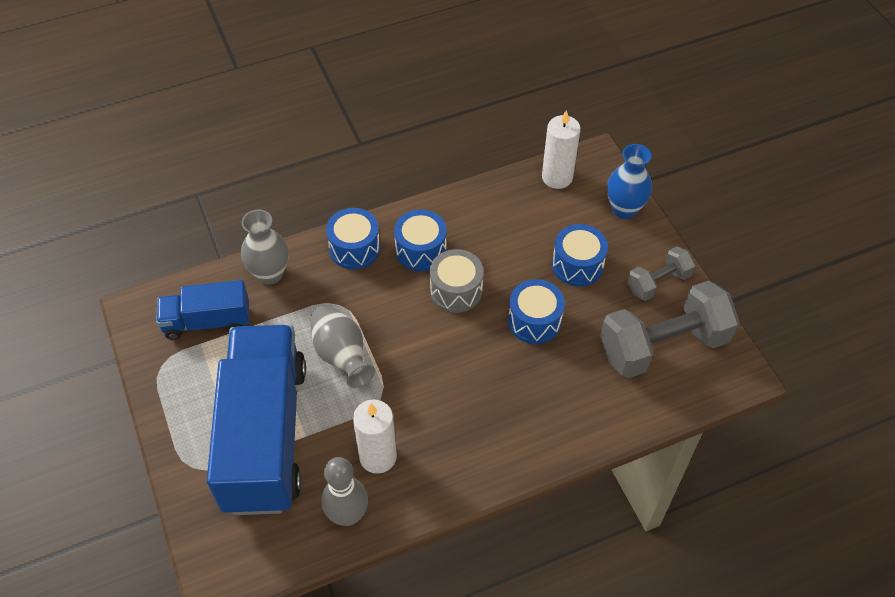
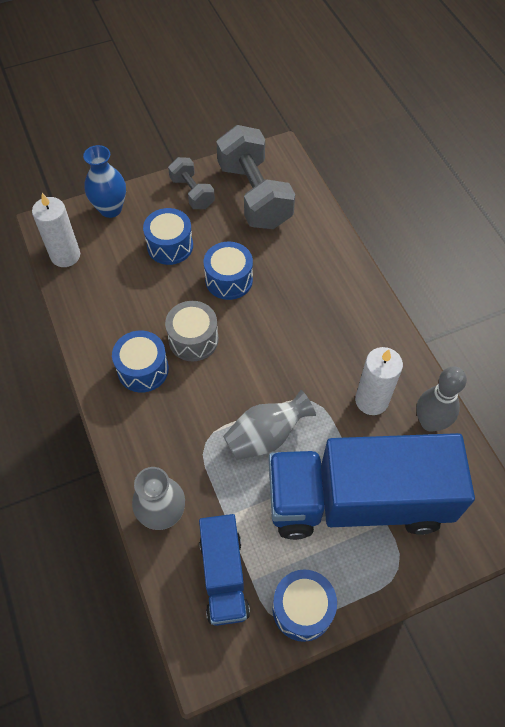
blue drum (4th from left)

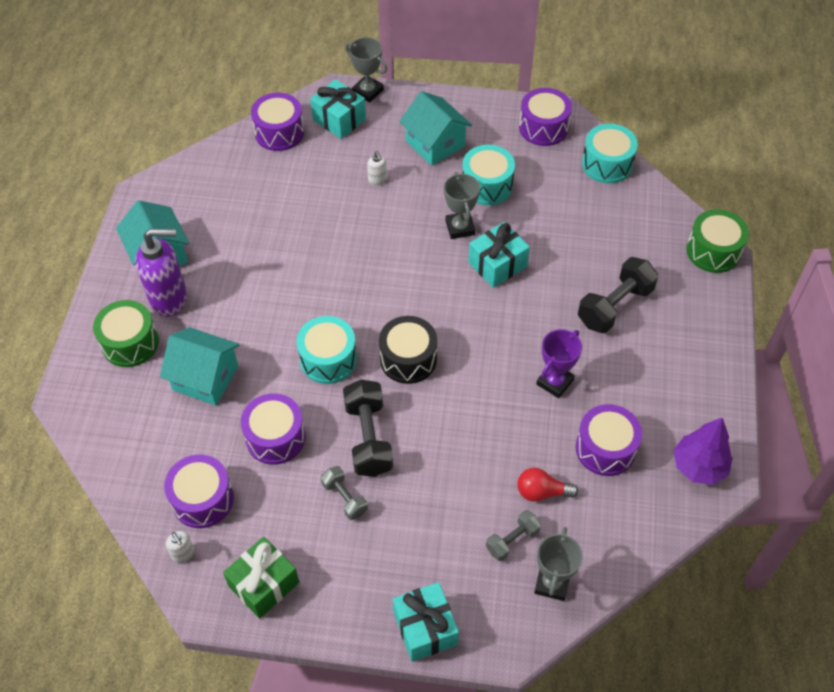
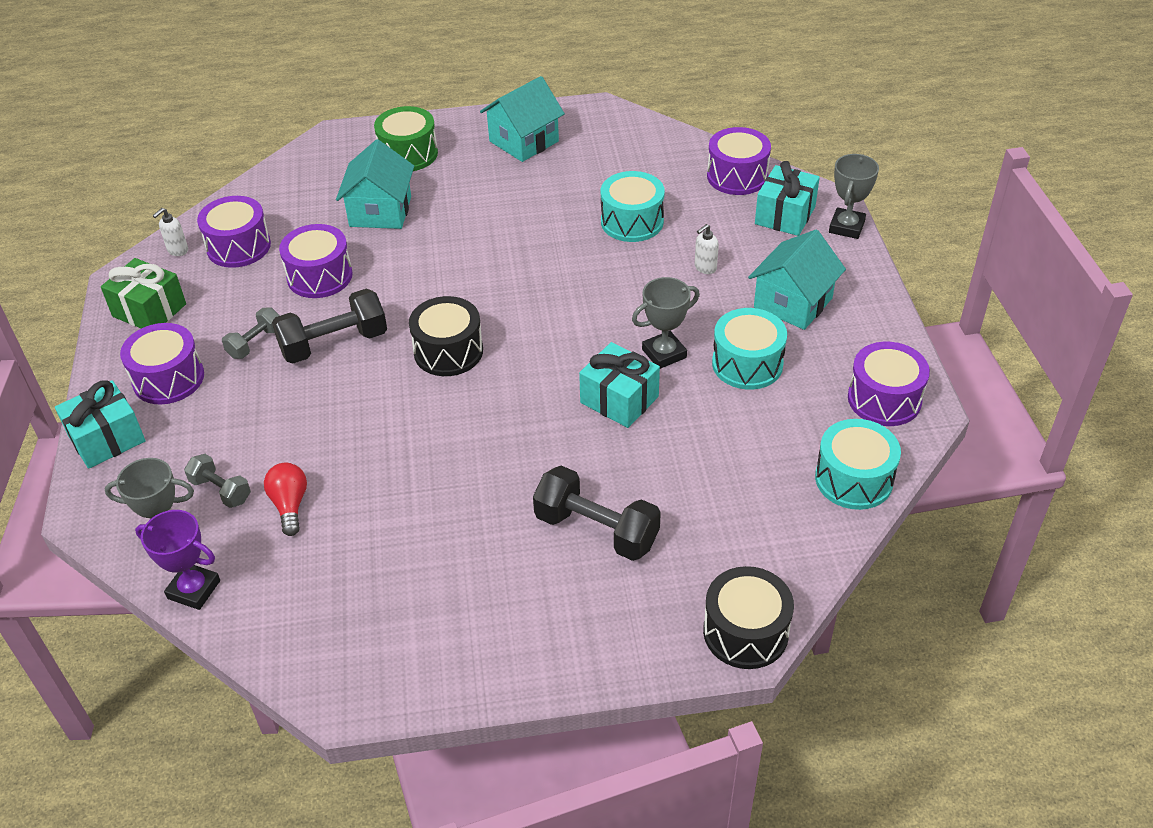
black drum (2nd from left)
purple soap dispenser
turquoise drum (1st from left)
purple trophy
purple drum (1st from left)
purple tree

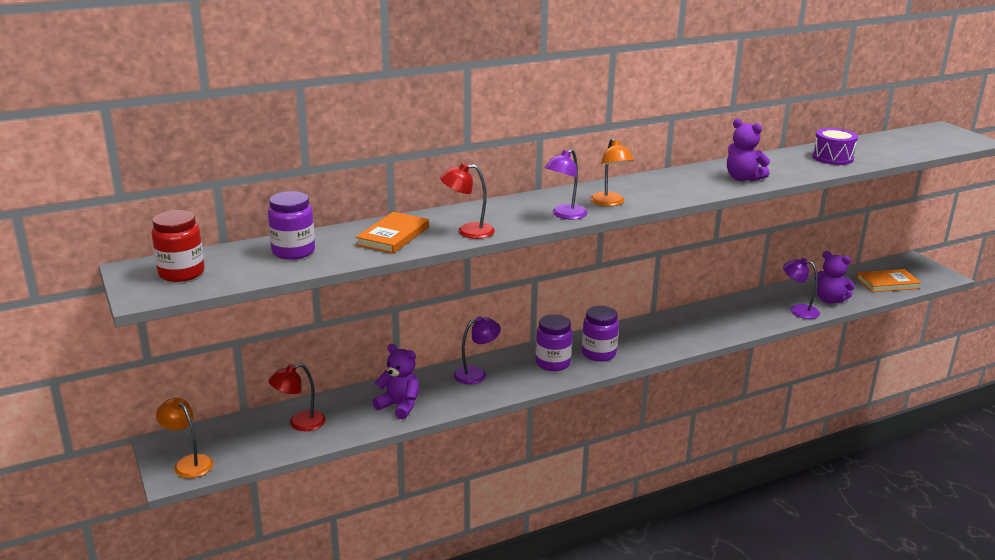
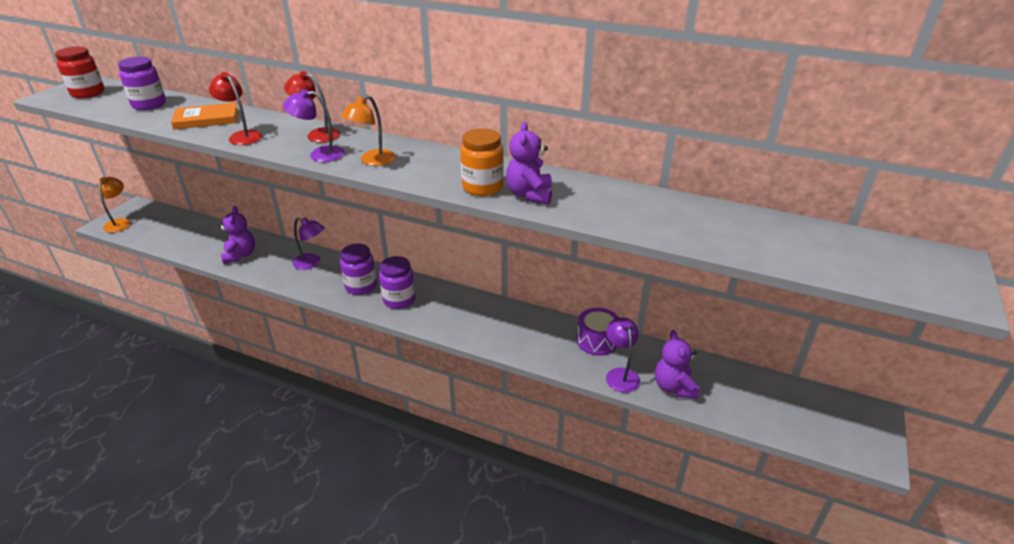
purple drum
orange book (2nd from left in the first image)
red lamp (2nd from left)
orange jar

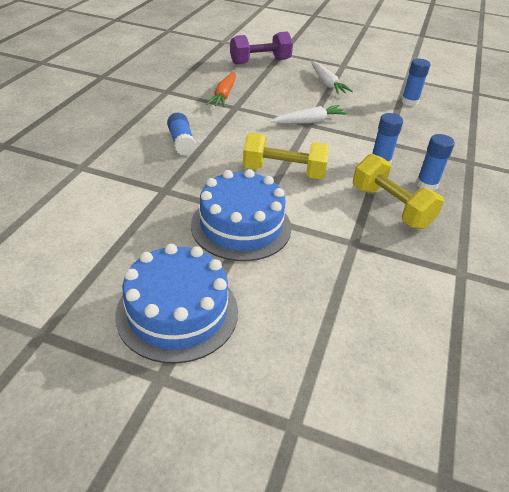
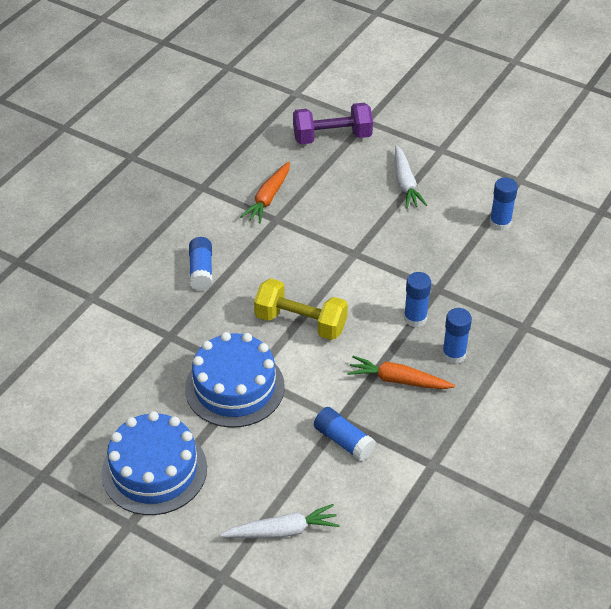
white carrot (1st from left)
orange carrot (2nd from left)
blue glue stick (2nd from left)

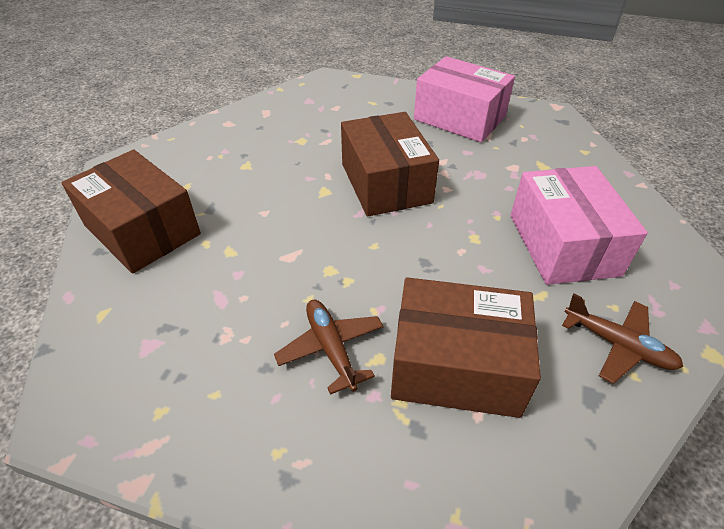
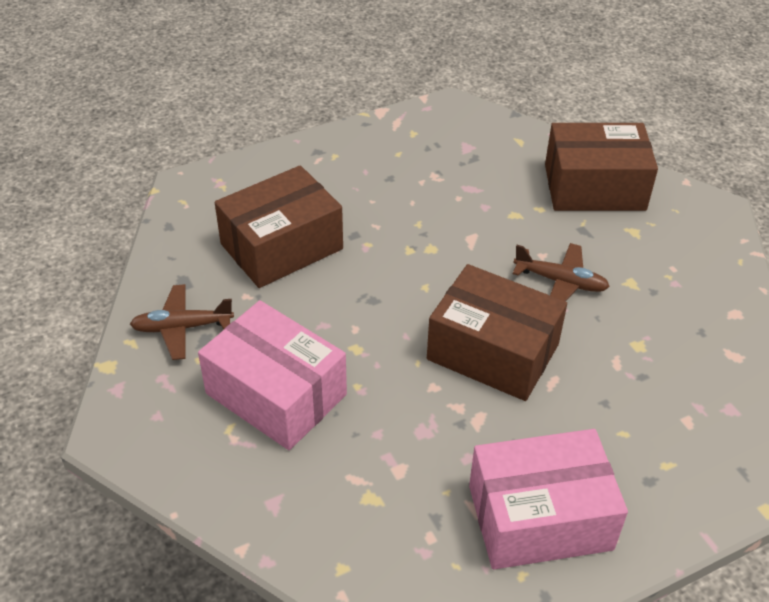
brown plane (2nd from left)

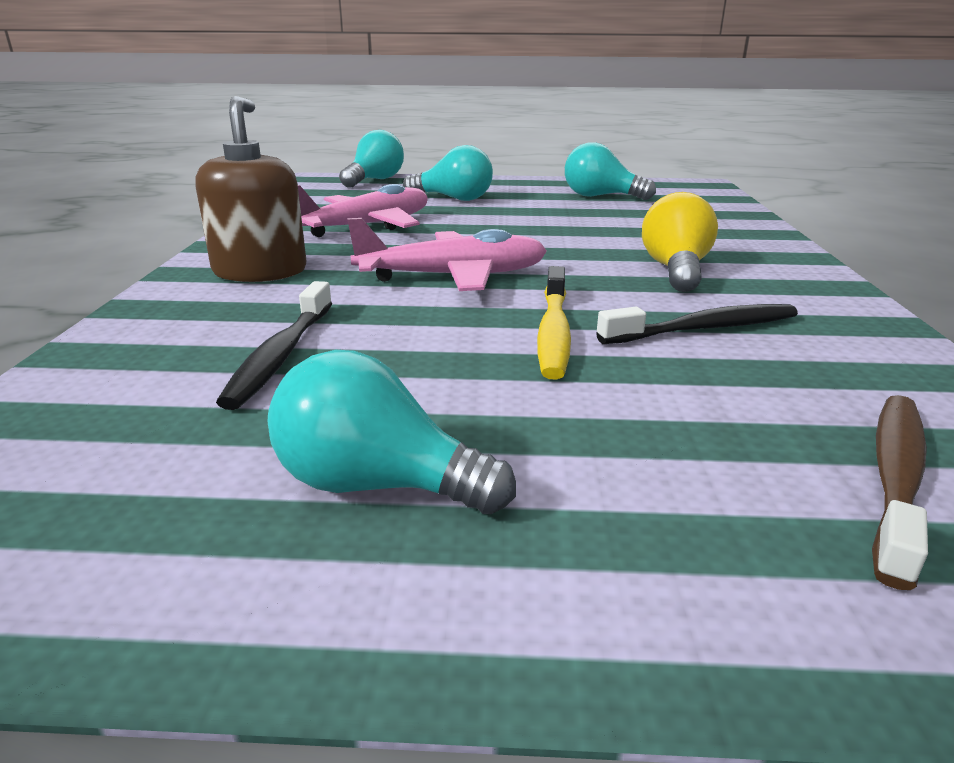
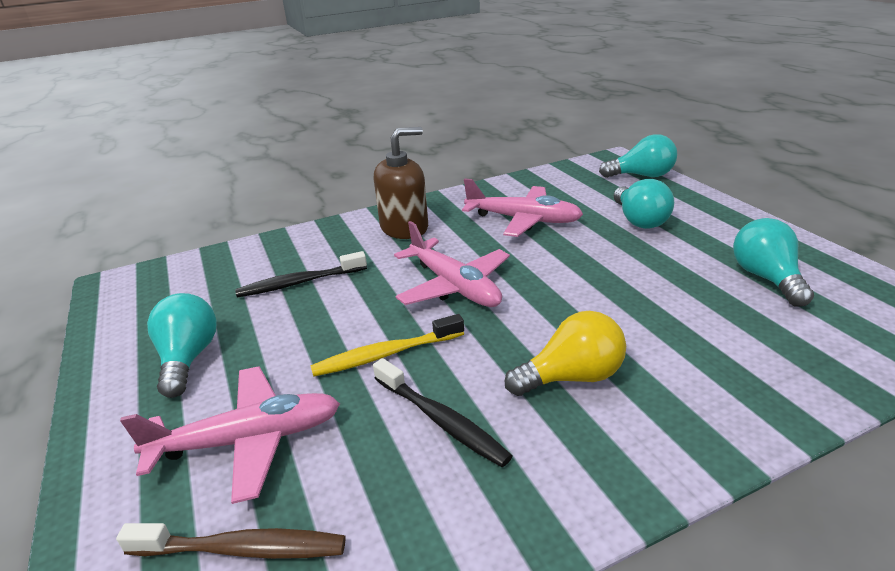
pink plane (1st from left)

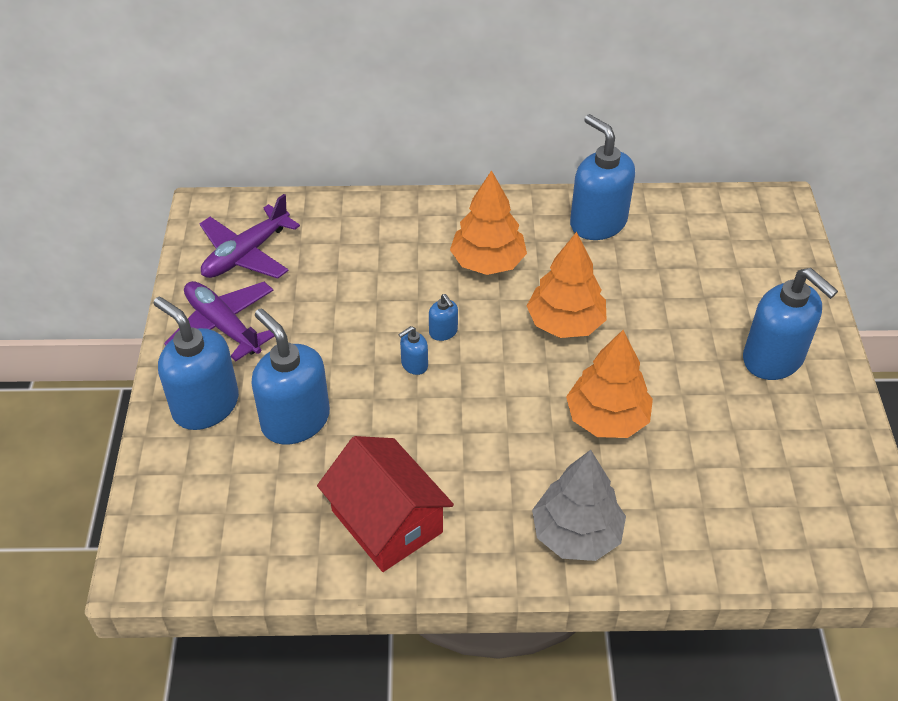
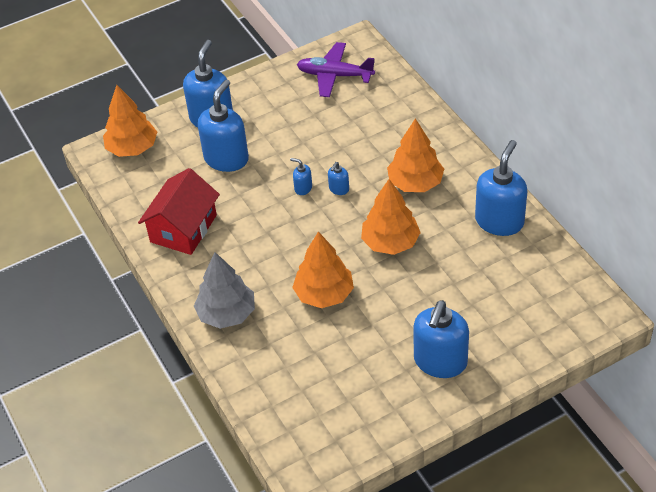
purple plane (1st from left in the first image)
orange tree (1st from left)

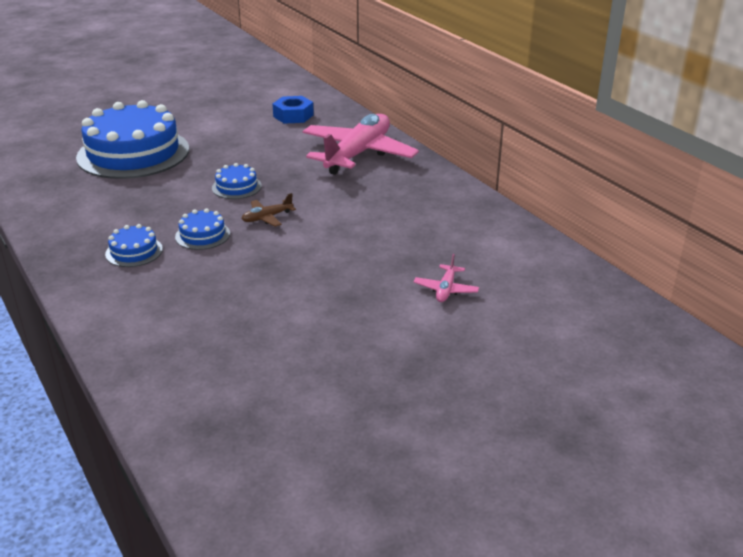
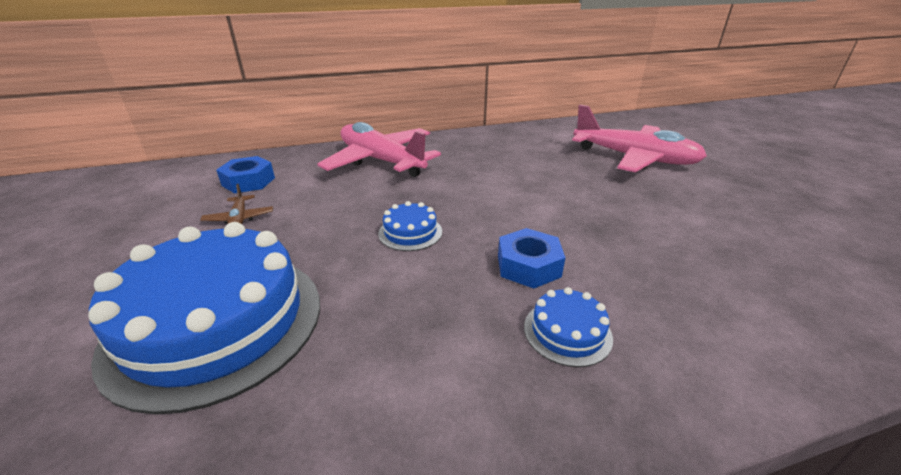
brown plane
blue nut (2nd from left)
pink plane (2nd from left)

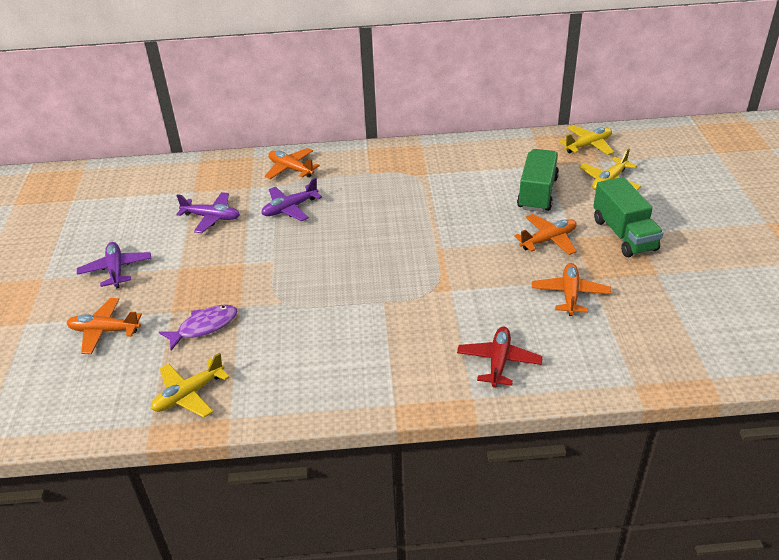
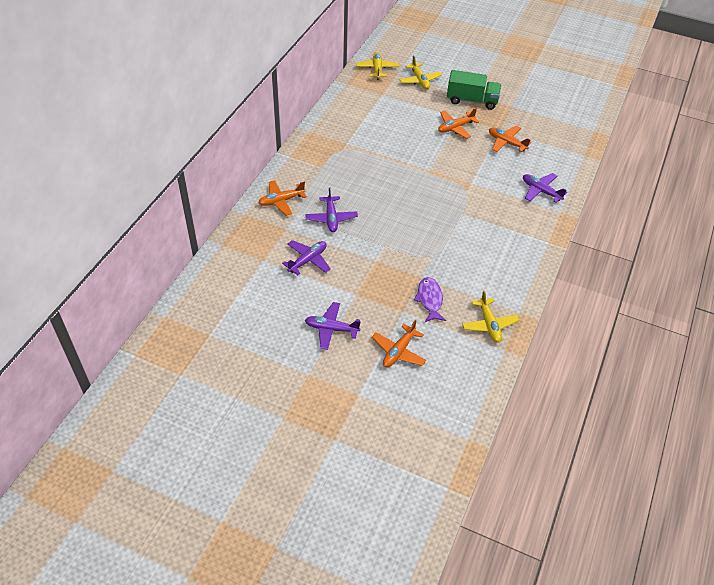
green truck (1st from left in the first image)
orange plane (3rd from left)
purple plane (4th from left)

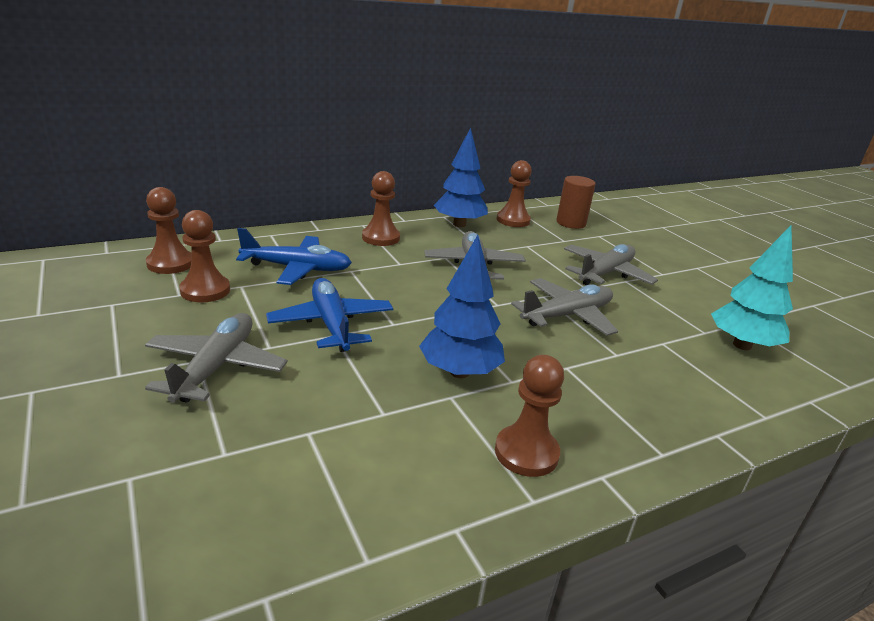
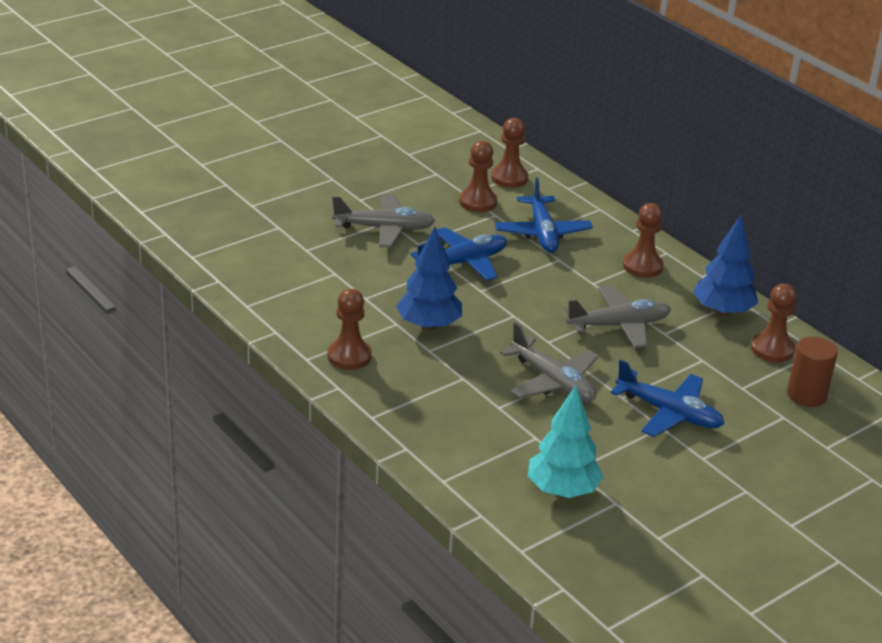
blue plane (3rd from left)

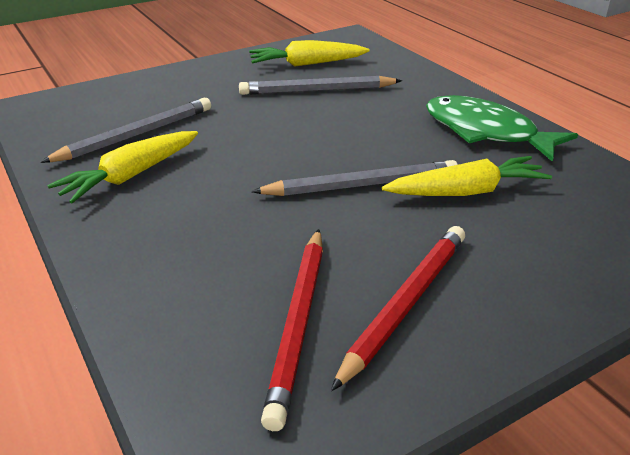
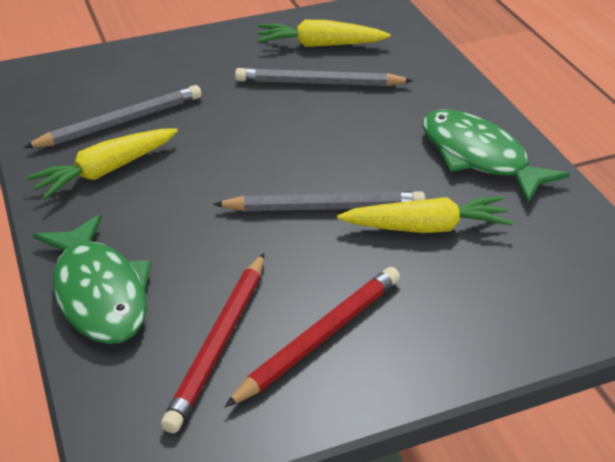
green fish (1st from left)

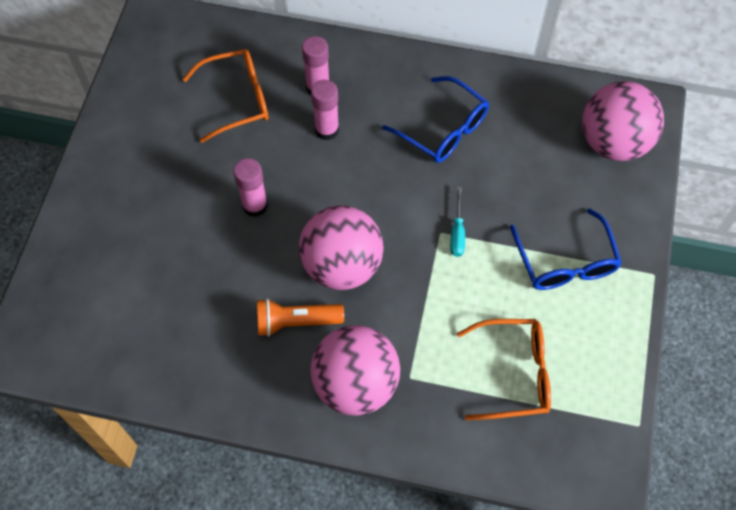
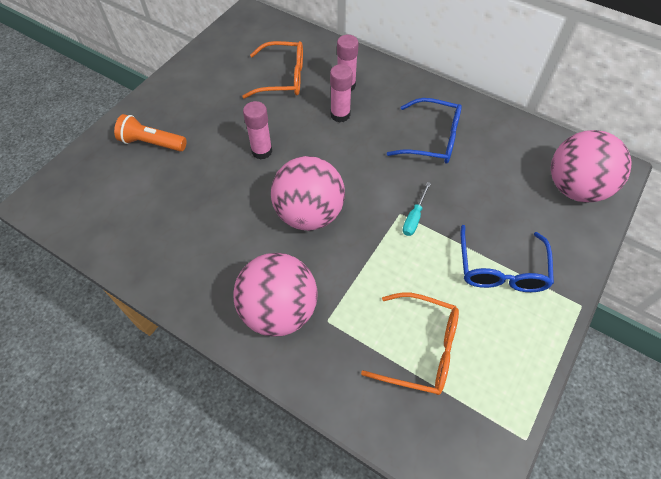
blue glasses (1st from left)
orange flashlight

